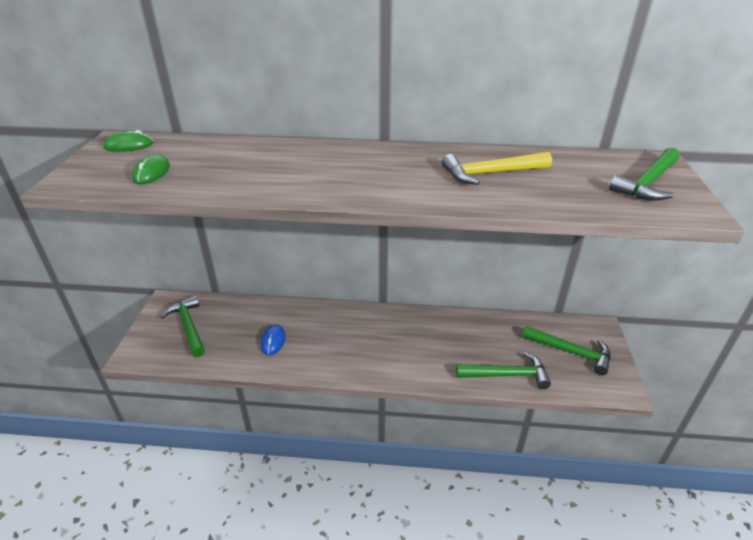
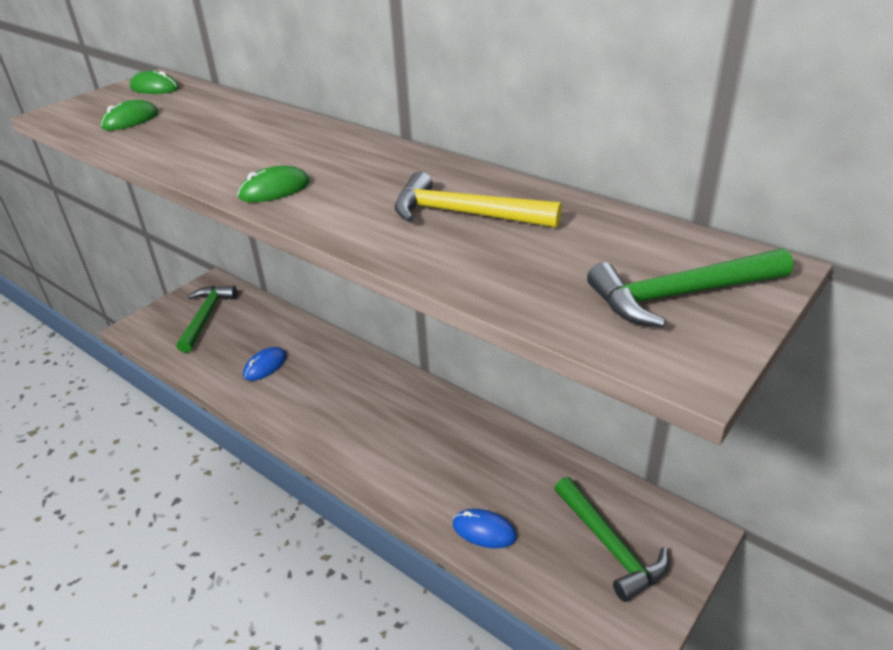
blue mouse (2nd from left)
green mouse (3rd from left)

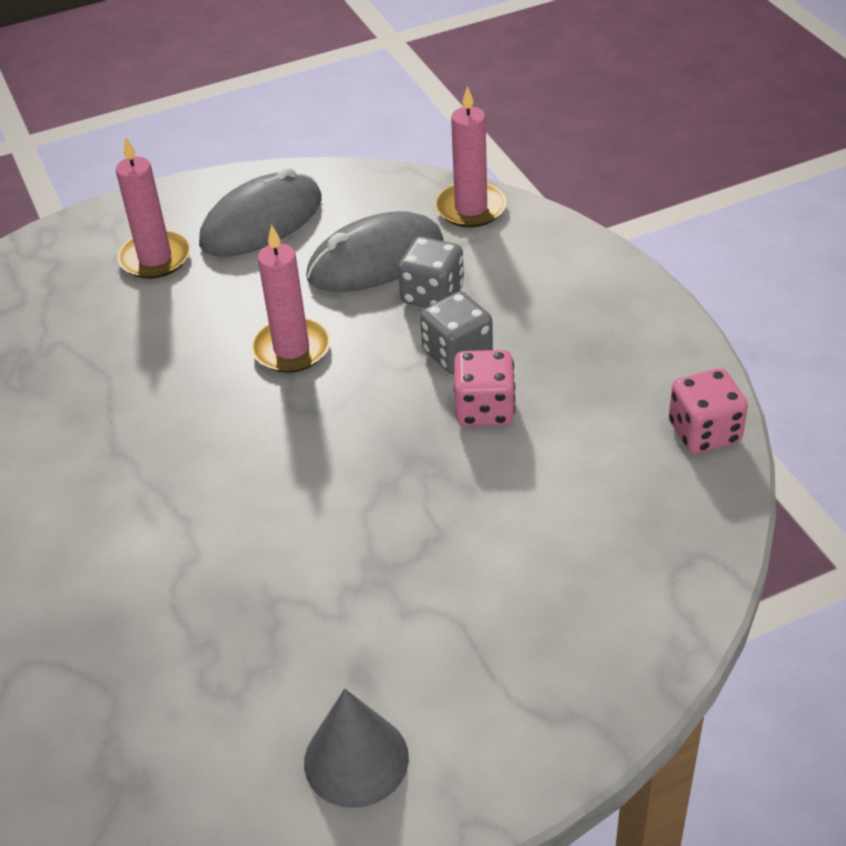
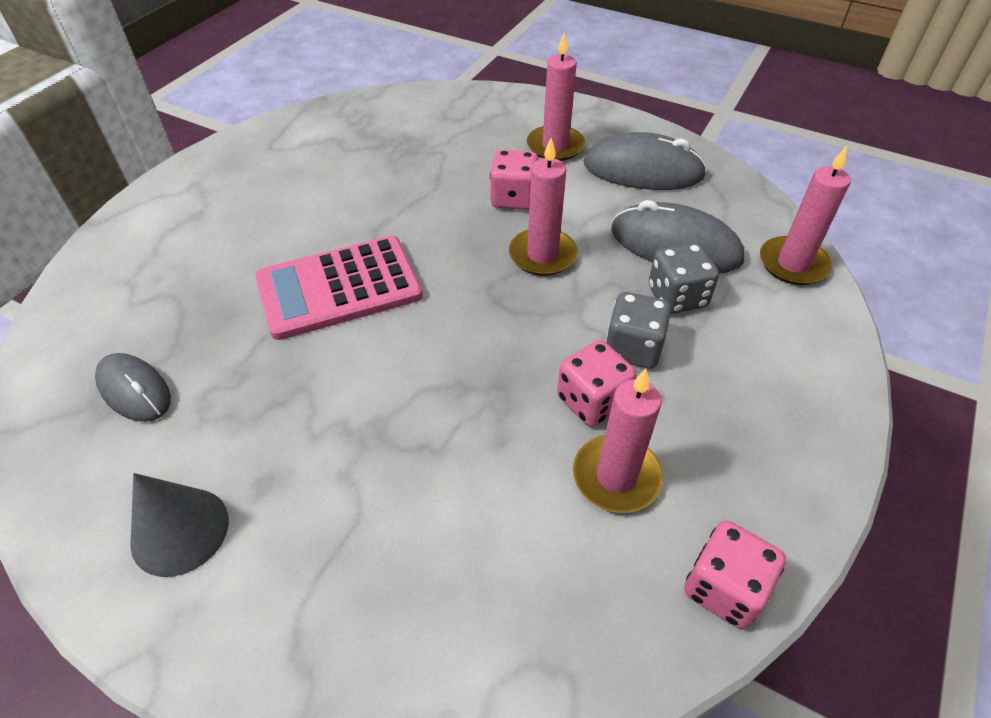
pink dice (1st from left)
pink calculator
grey mouse (1st from left)
pink candle (3rd from left)

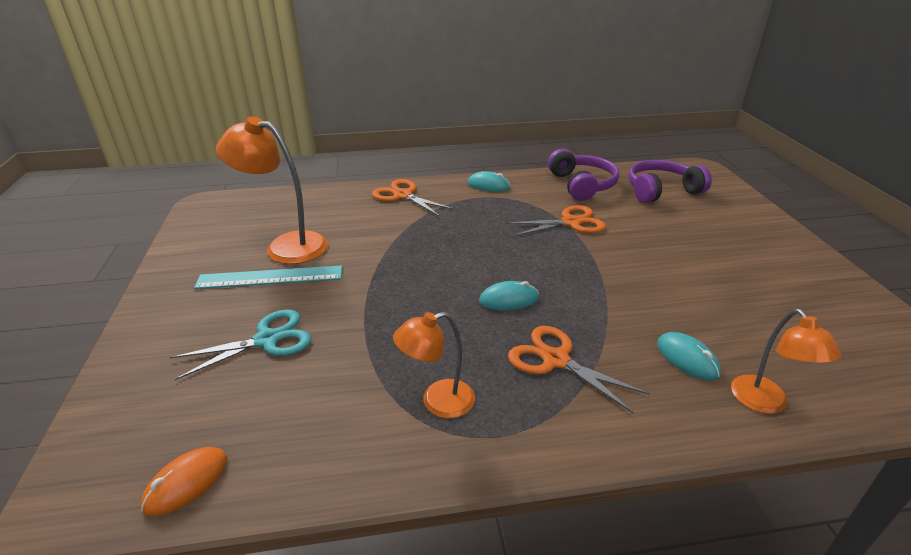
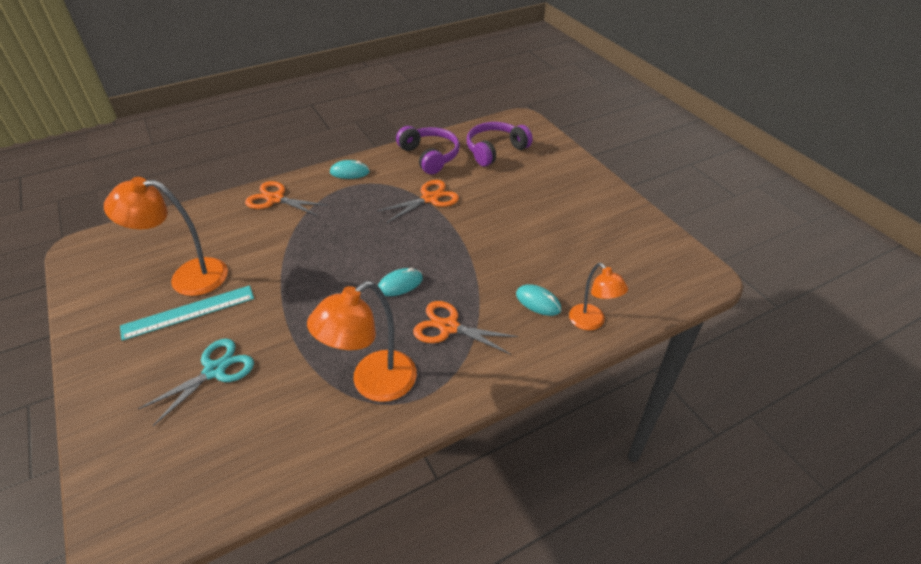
orange lamp (2nd from left)
orange mouse

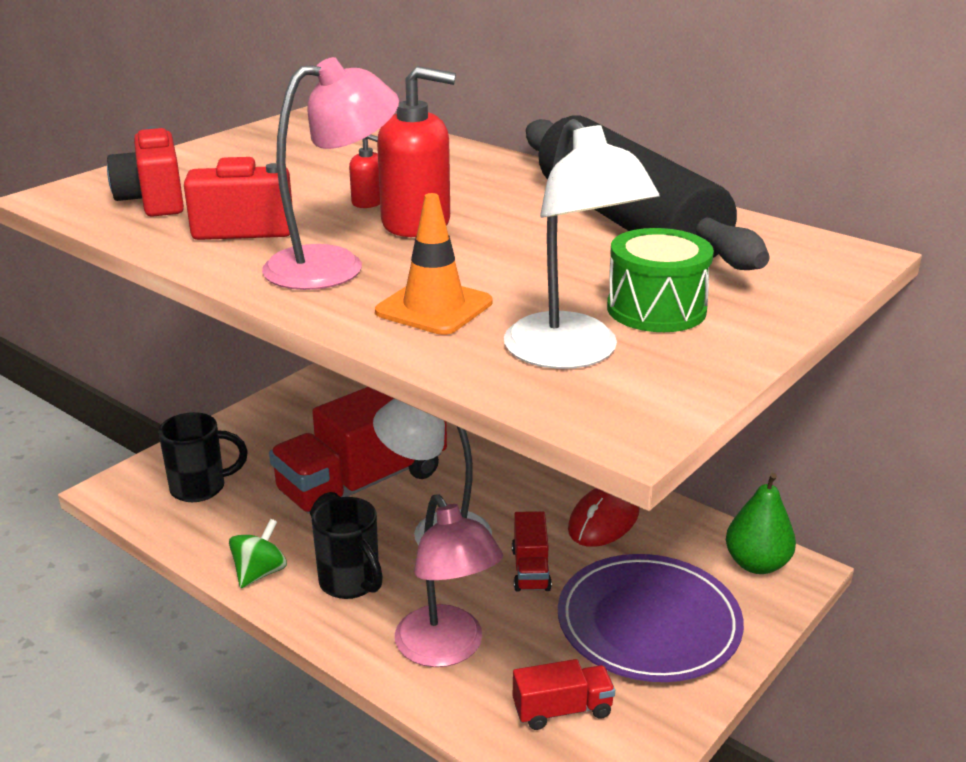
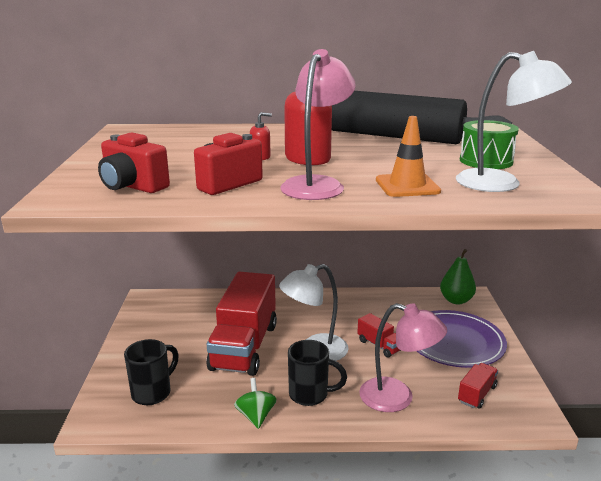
red mouse

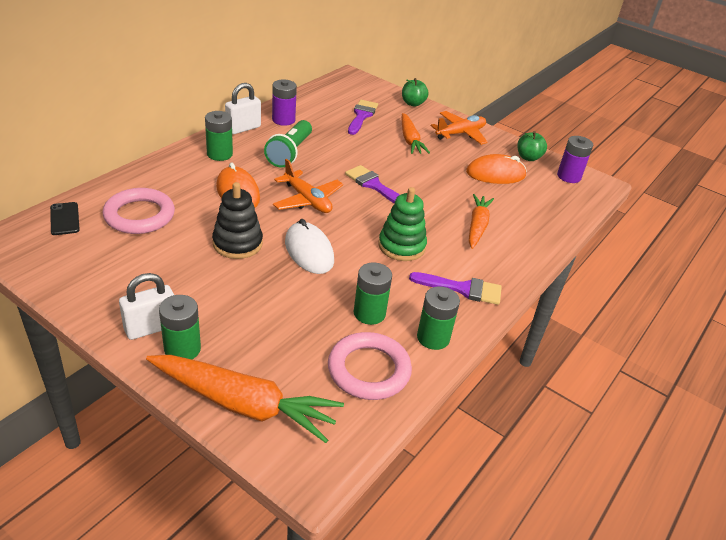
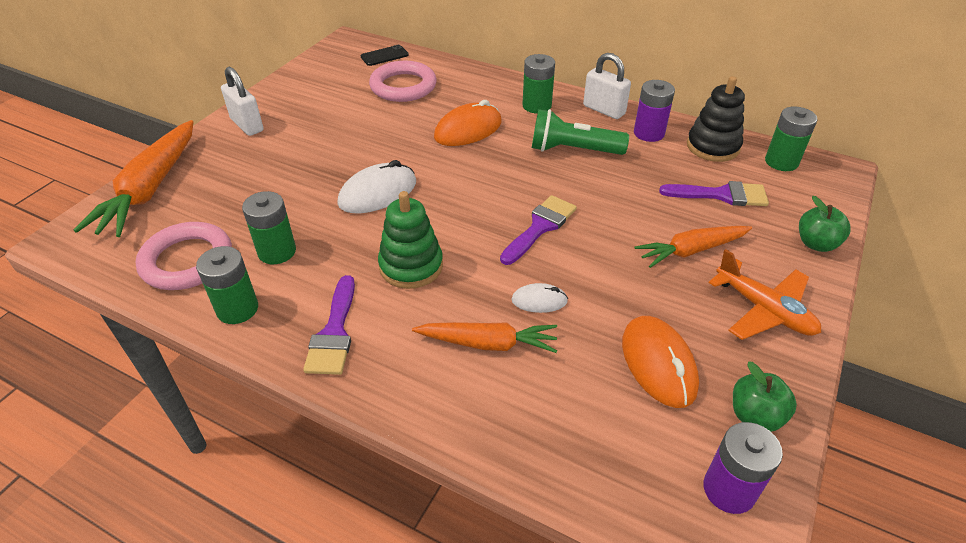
orange plane (1st from left in the first image)
black stacking toy
green battery (4th from left)
white mouse (2nd from left)

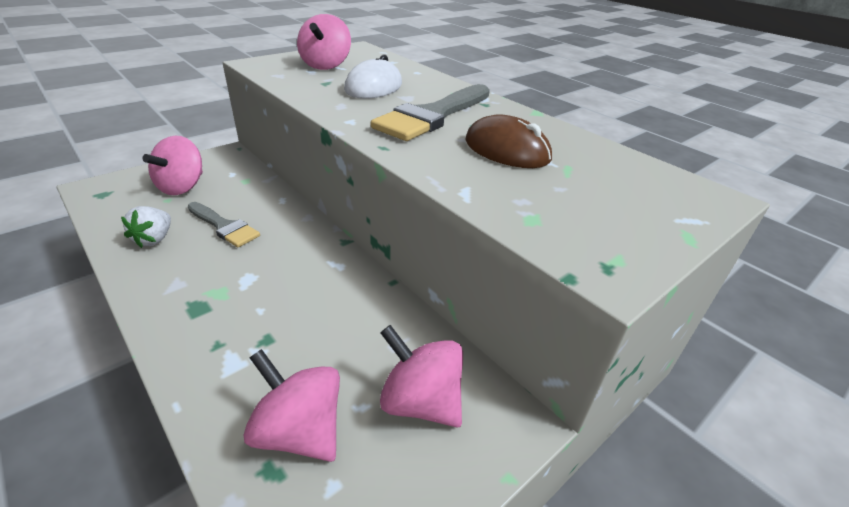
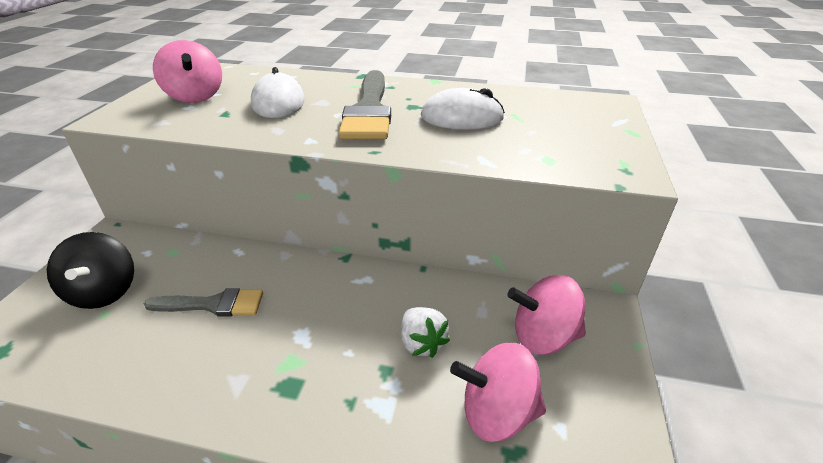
white mouse (2nd from left)
black spinning top
white strawberry

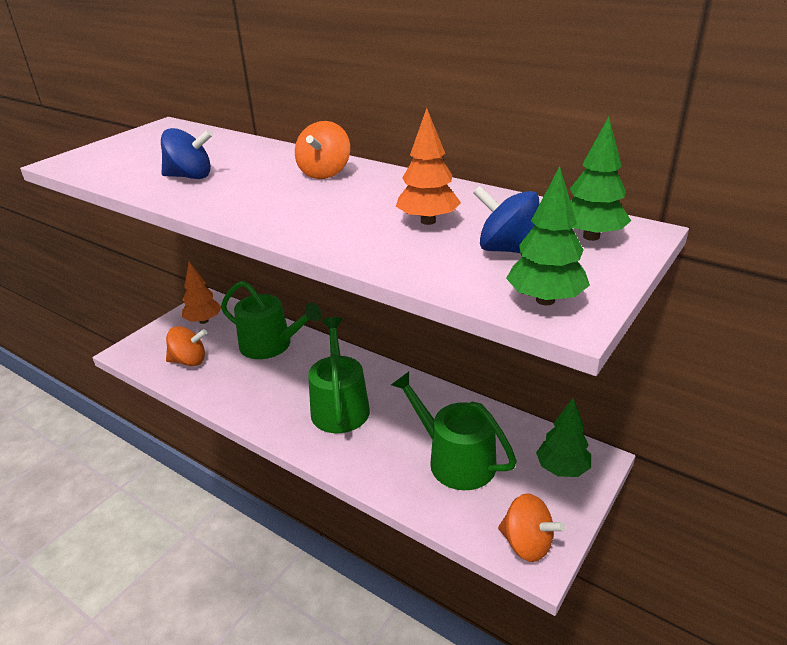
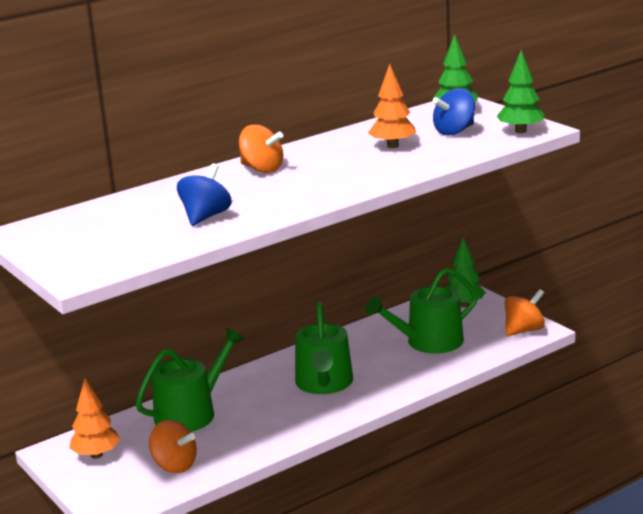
green watering can (2nd from left)
orange spinning top (1st from left)

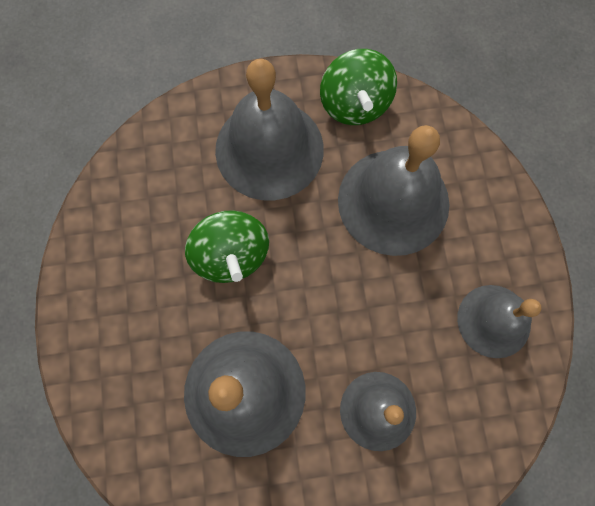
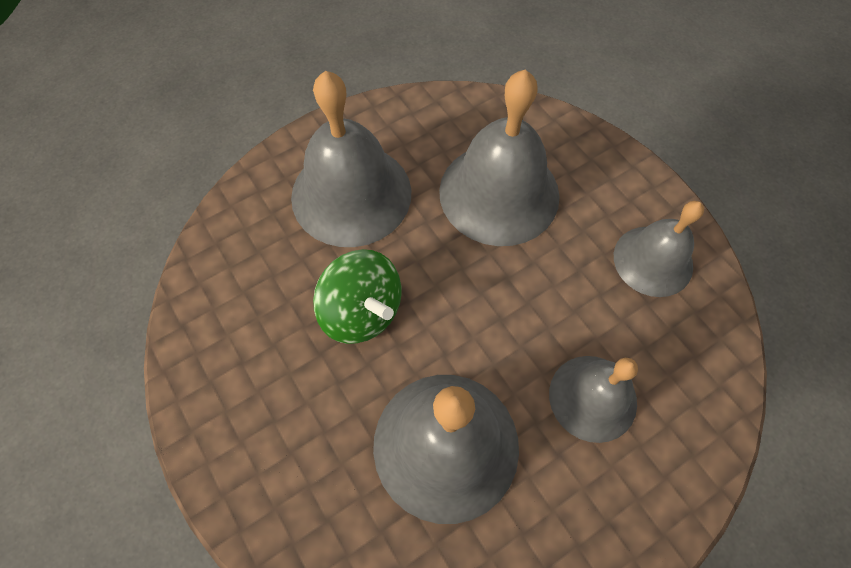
green spinning top (2nd from left in the first image)

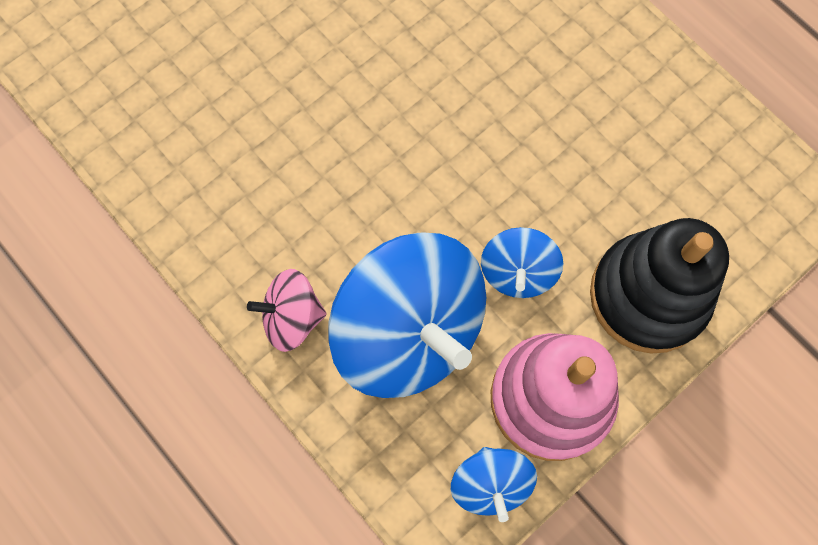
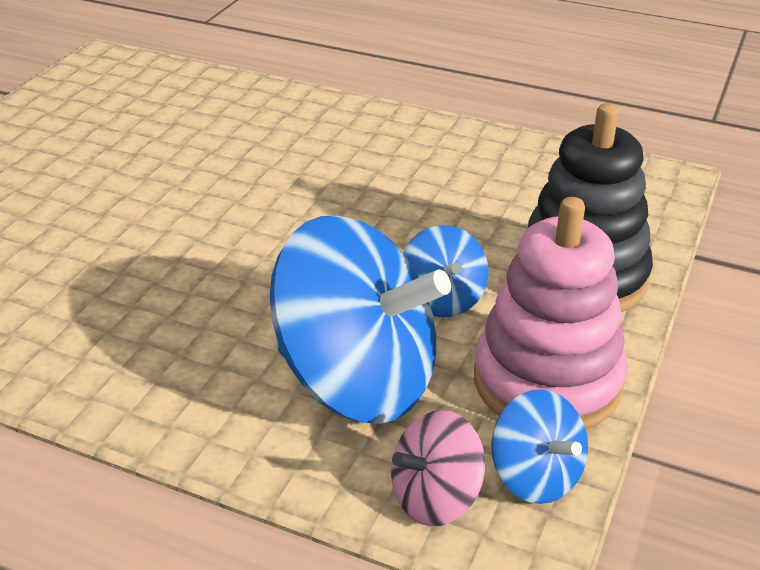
pink spinning top

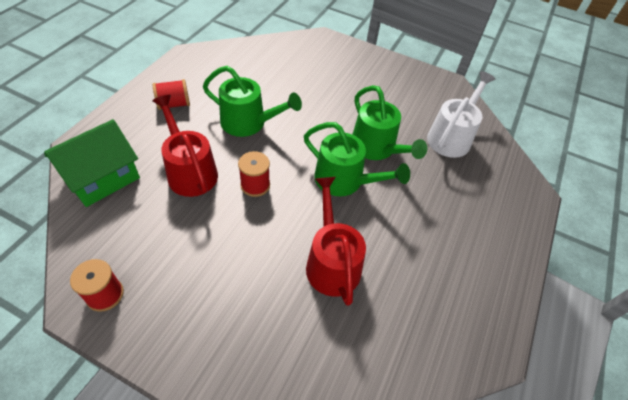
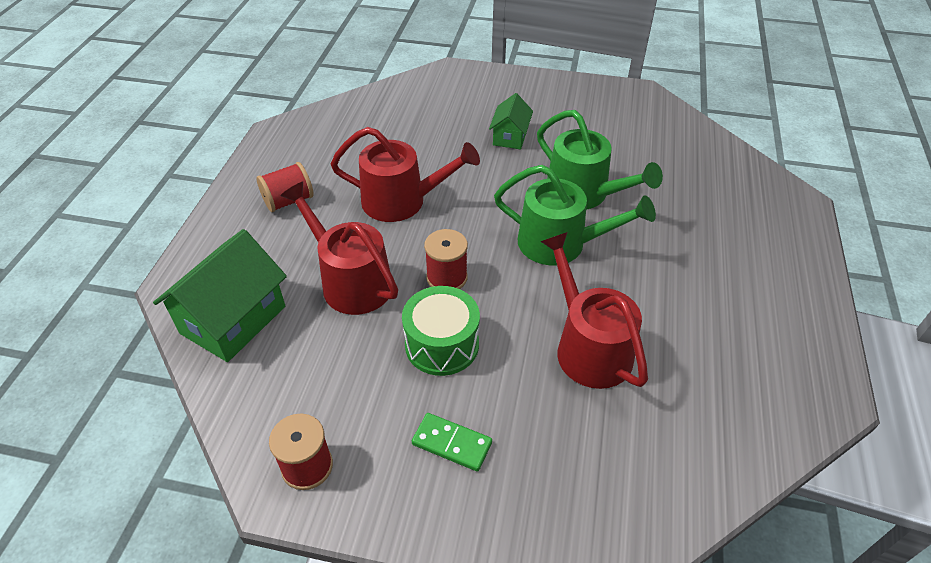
red watering can (2nd from left)
white watering can
green house (2nd from left)
green drum
green domino

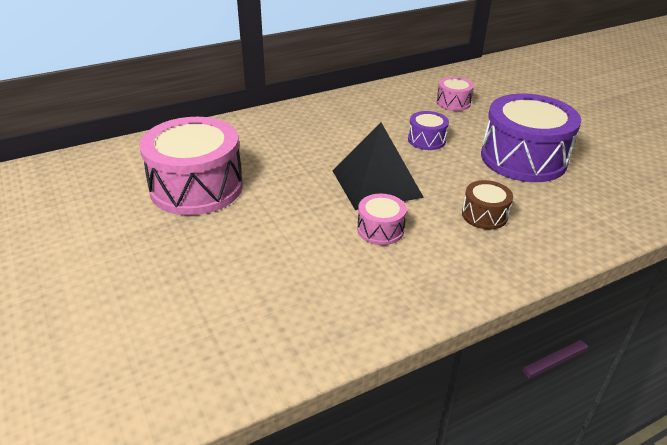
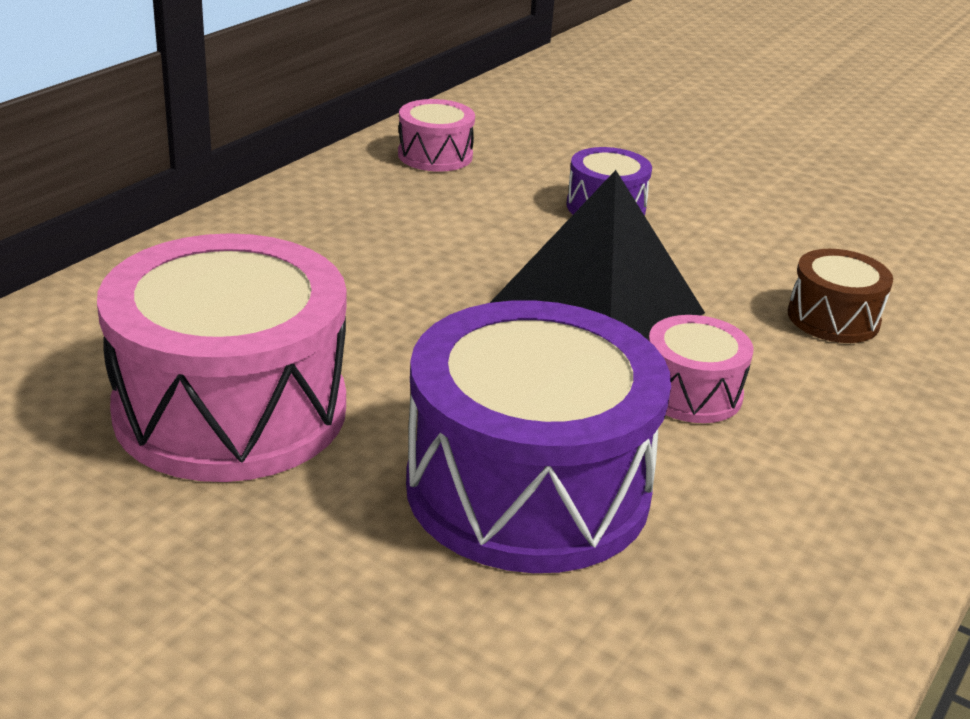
pink drum (2nd from left)
purple drum (1st from left)

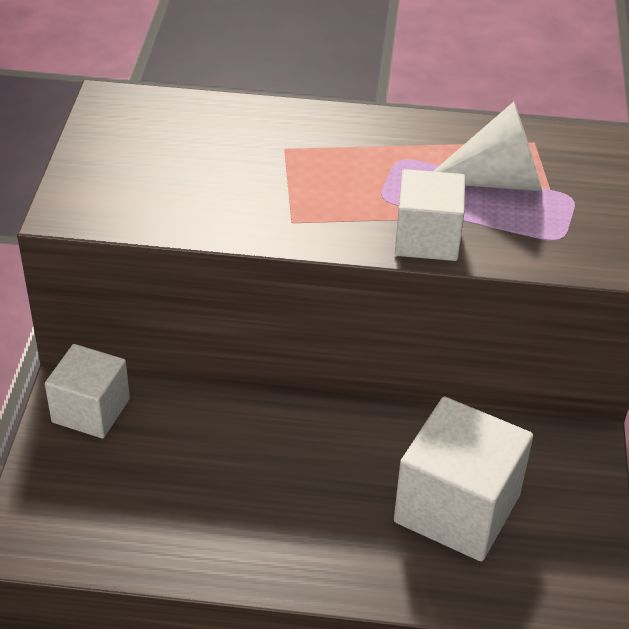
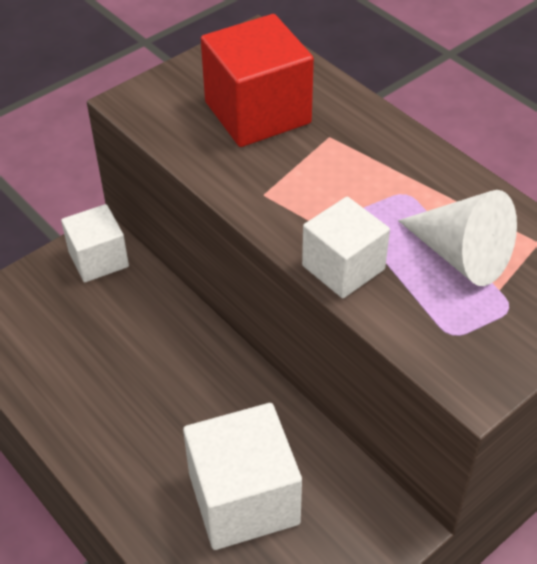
red cube

